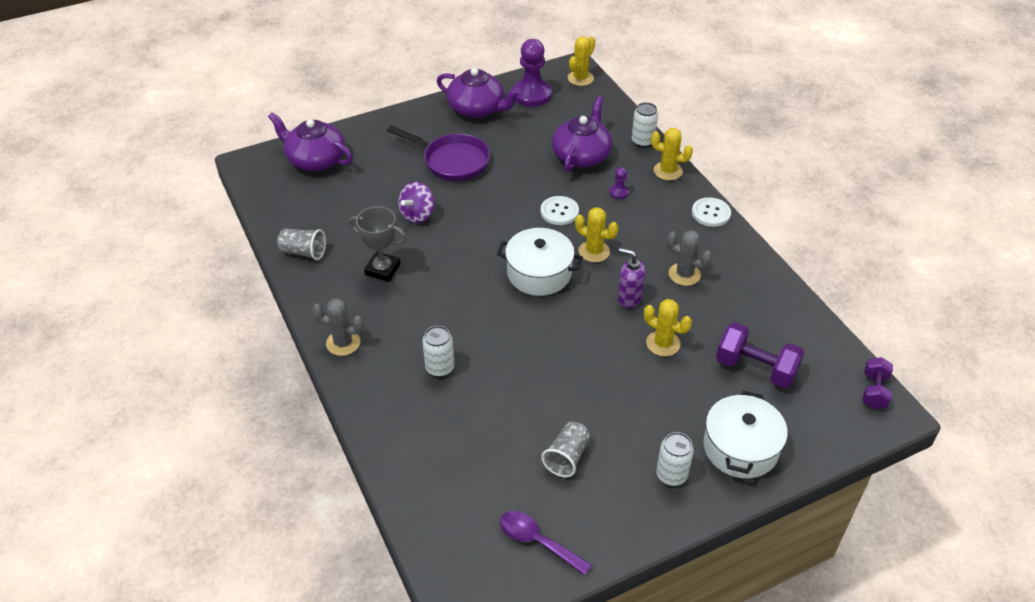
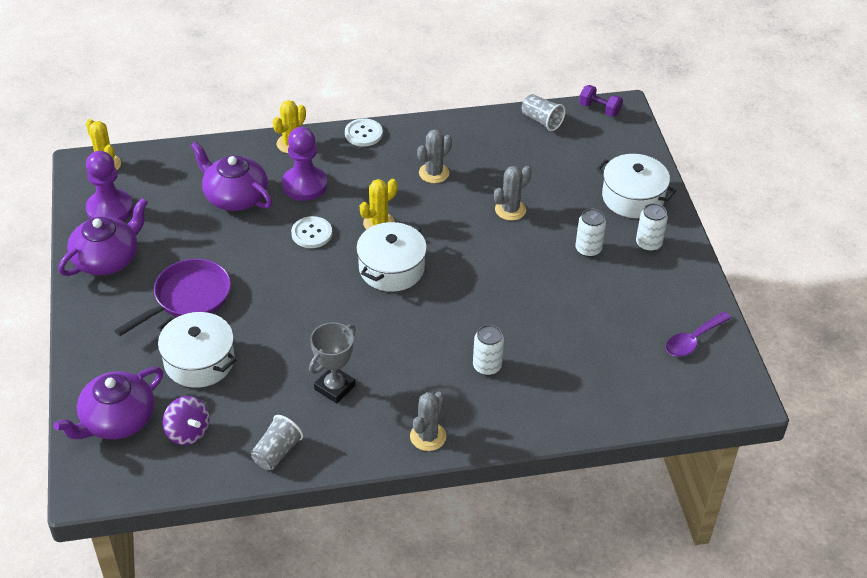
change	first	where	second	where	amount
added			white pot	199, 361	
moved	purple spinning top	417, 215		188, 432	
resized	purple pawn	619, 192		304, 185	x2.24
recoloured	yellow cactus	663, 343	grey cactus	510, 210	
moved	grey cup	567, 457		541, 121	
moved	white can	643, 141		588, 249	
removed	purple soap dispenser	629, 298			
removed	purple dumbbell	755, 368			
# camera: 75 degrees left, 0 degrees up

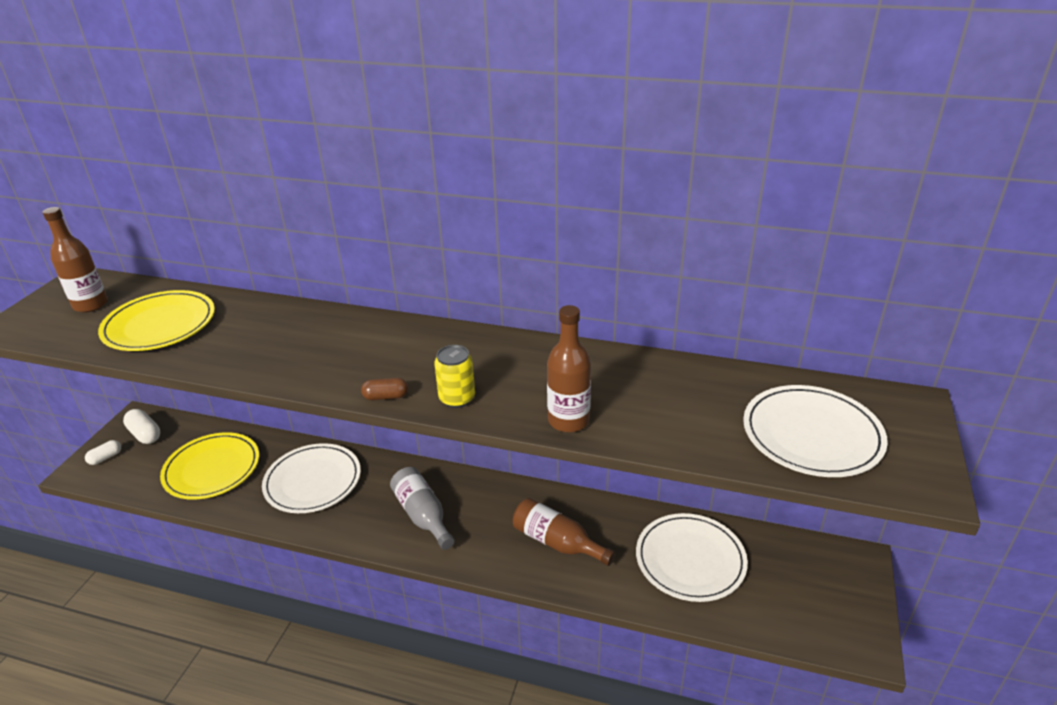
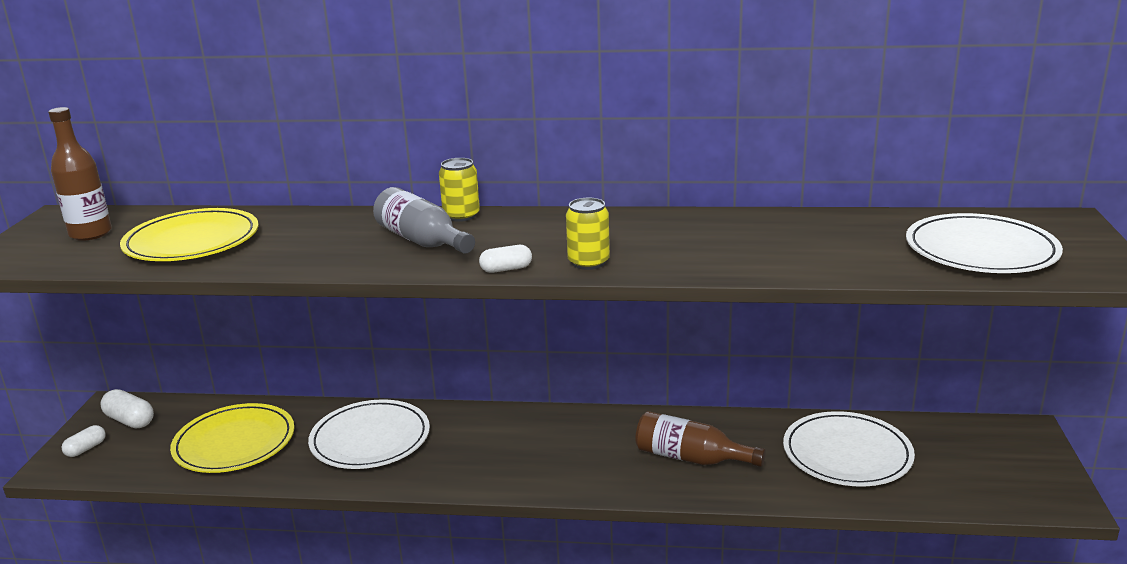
change	first	where	second	where	amount
moved	grey bottle	423, 515		422, 241	
added			yellow can	461, 216	
recoloured	brown capsule	386, 397	white capsule	506, 269	
removed	brown bottle	568, 421			
# camera: 10 degrees left, 10 degrees down

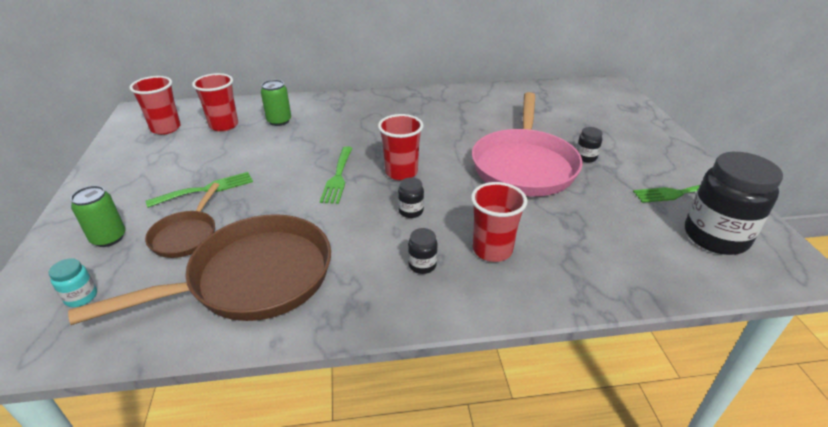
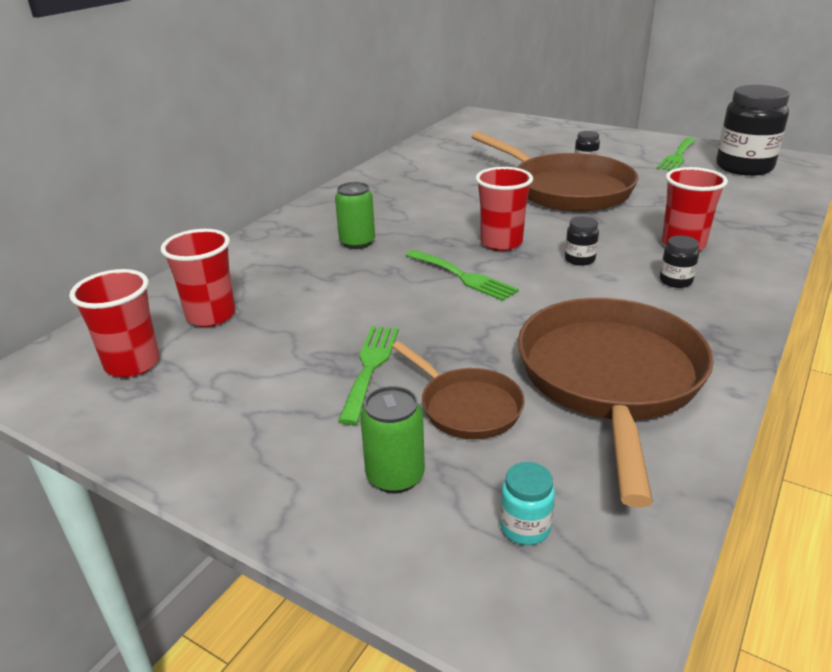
change	first	where	second	where	amount
moved	green can	279, 121		357, 242	
recoloured	pink pan	524, 165	brown pan	565, 189	
# camera: 50 degrees left, 5 degrees down

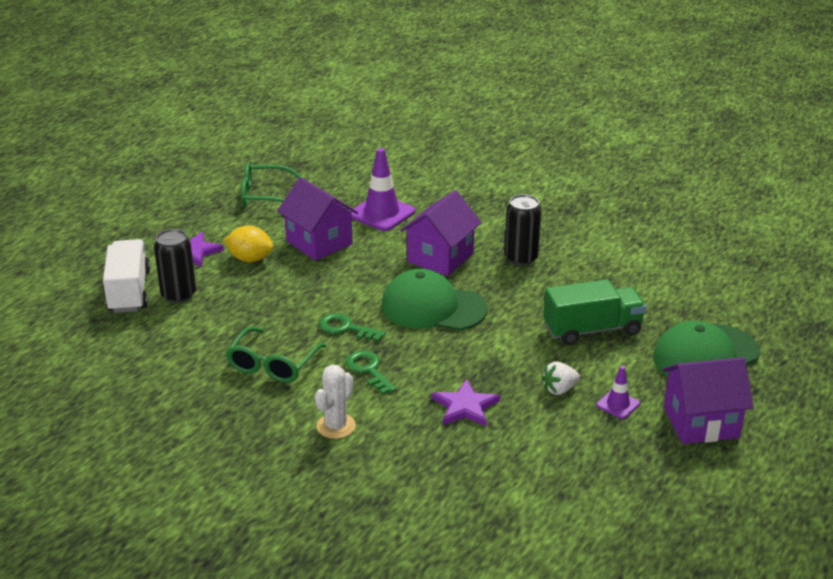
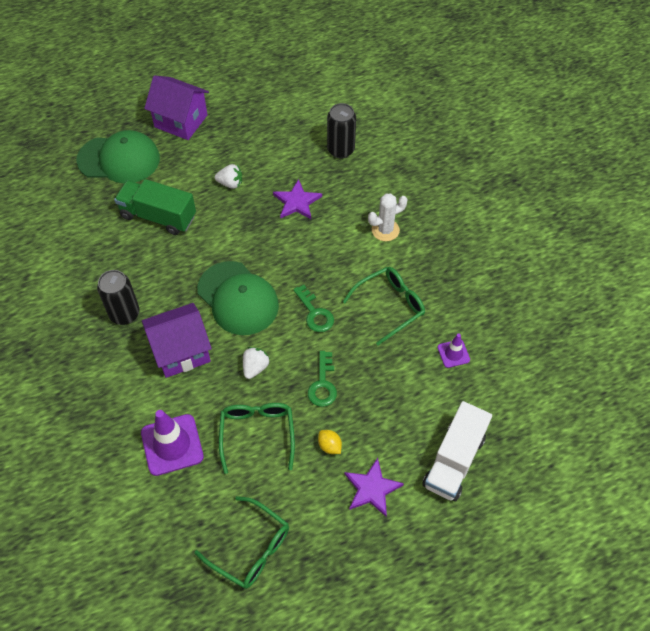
change	first	where	second	where	amount
replaced	purple house	319, 242	green glasses	257, 434	
added			white strawberry	255, 367	
moved	green key	369, 370		323, 384	
resized	yellow lemon	250, 259		329, 446	x0.60
moved	black can	178, 294		340, 150	
moved	purple traffic cone	618, 404		453, 353	
# camera: 145 degrees left, 25 degrees up

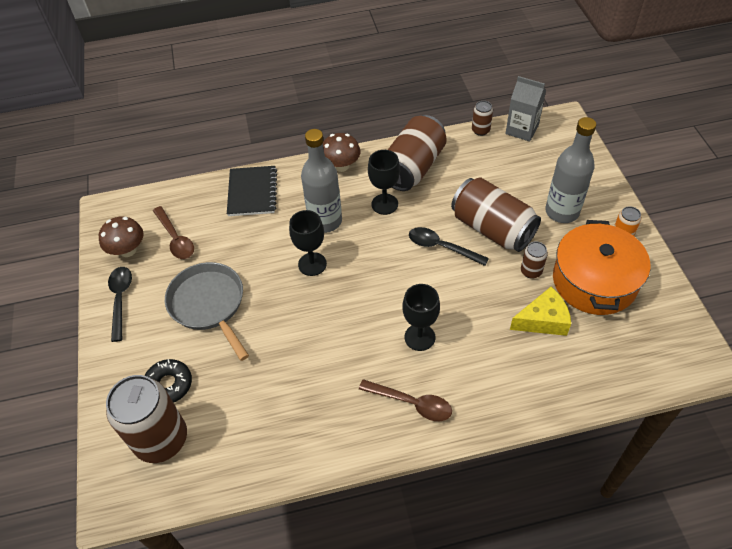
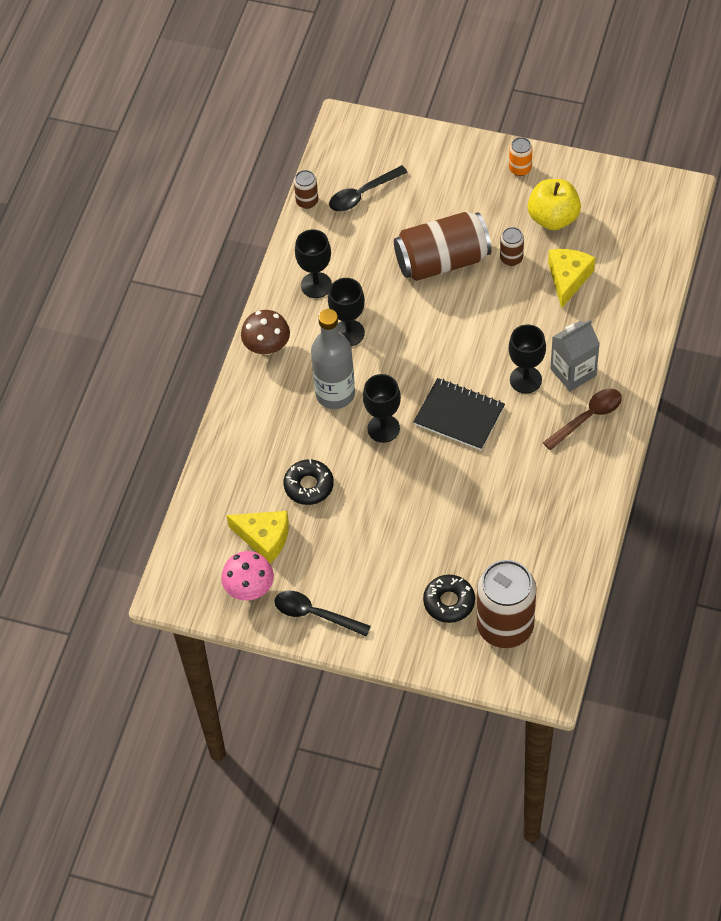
change	first	where	second	where	amount
recoloured	brown mushroom	128, 250	pink mushroom	249, 588	
replaced	brown spoon	175, 239	yellow cheese	264, 538	
added			black donut	309, 486	
replaced	brown can	413, 167	black goblet	316, 285	
moved	black spoon	441, 247		362, 194	
moved	black notebook	252, 192		459, 416	
replaced	orange pot	594, 281	yellow apple	553, 218	
moved	grey carton	522, 129		573, 372	
removed	grey pan	209, 304			
removed	grey bottle	562, 212			
# camera: 60 degrees left, 5 degrees up

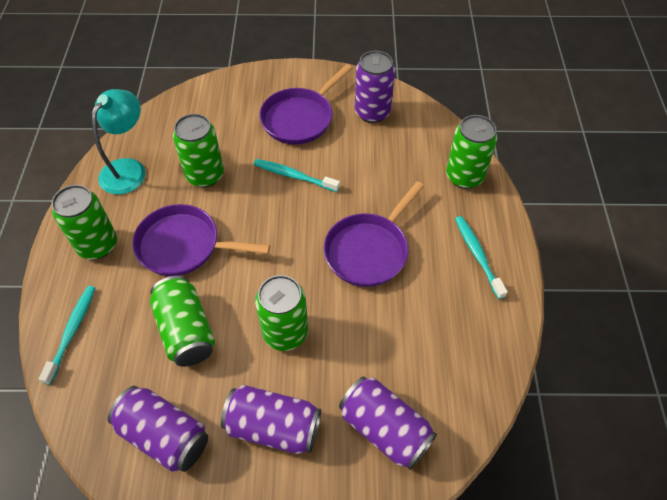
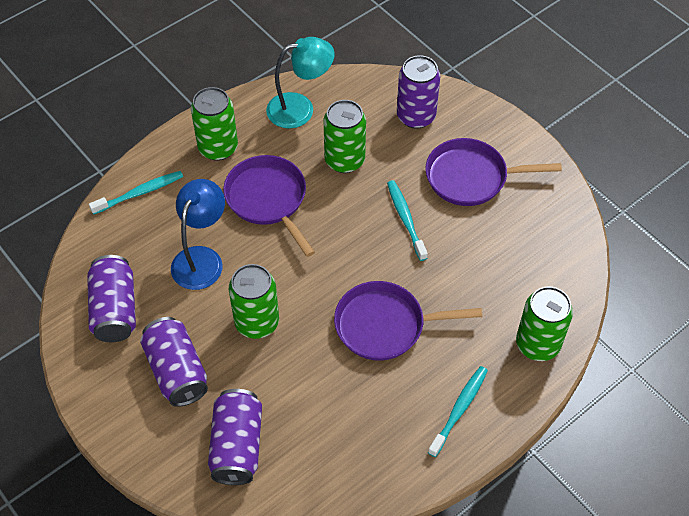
change	first	where	second	where	amount
replaced	green can	186, 330	blue lamp	201, 258	
moved	purple can	372, 112		416, 116	
# camera: 50 degrees right, 0 degrees up

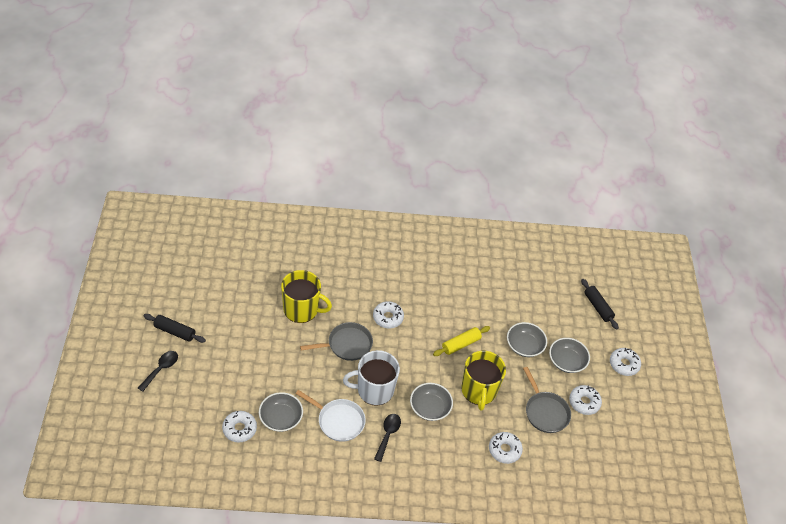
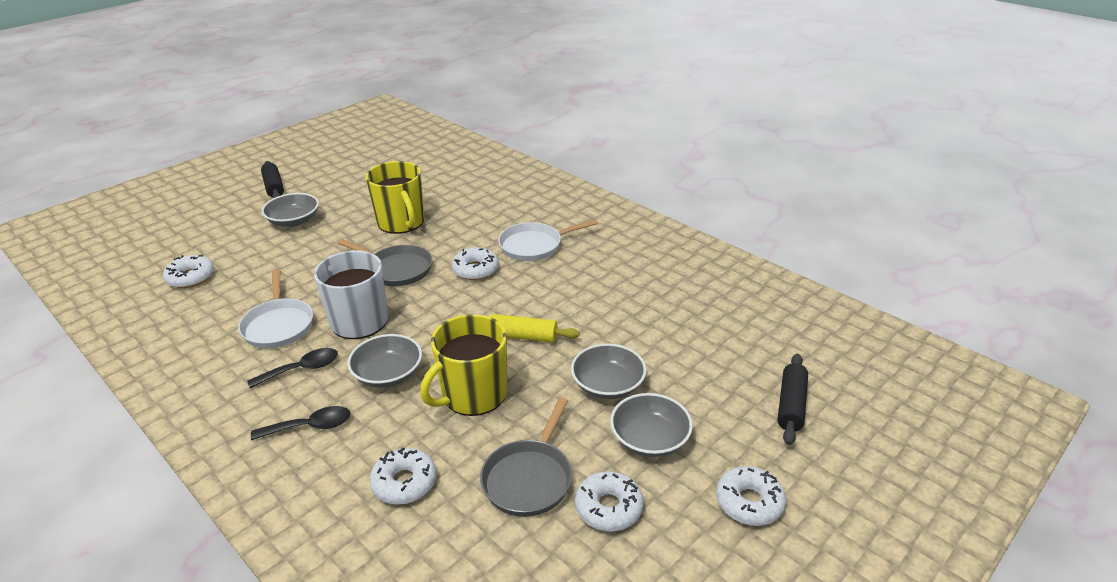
change	first	where	second	where	amount
moved	black spoon	161, 369		310, 426	
moved	grey bowl	281, 418		294, 221	
added			white pan	534, 246	
# camera: 50 degrees right, 15 degrees down

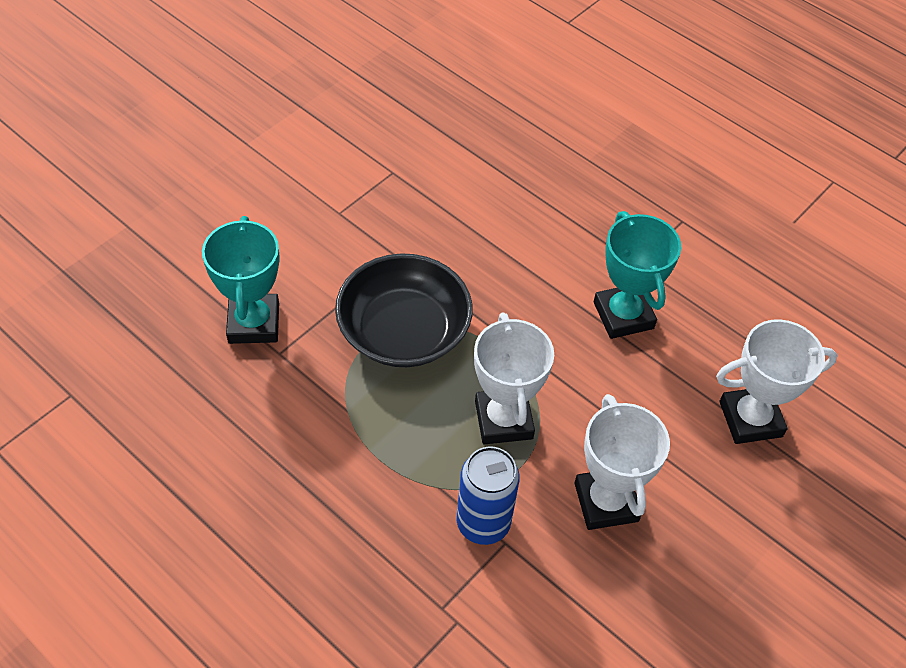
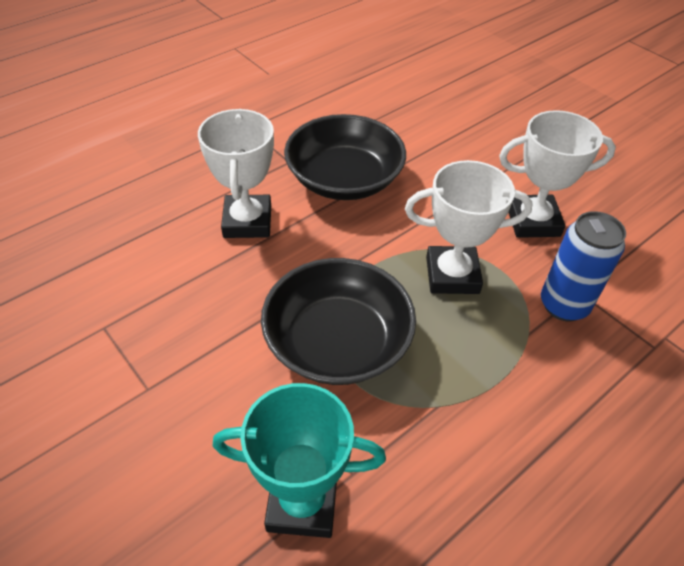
change	first	where	second	where	amount
moved	white trophy	750, 419		247, 221	
replaced	turquoise trophy	623, 315	black bowl	344, 179	
# camera: 80 degrees left, 5 degrees down

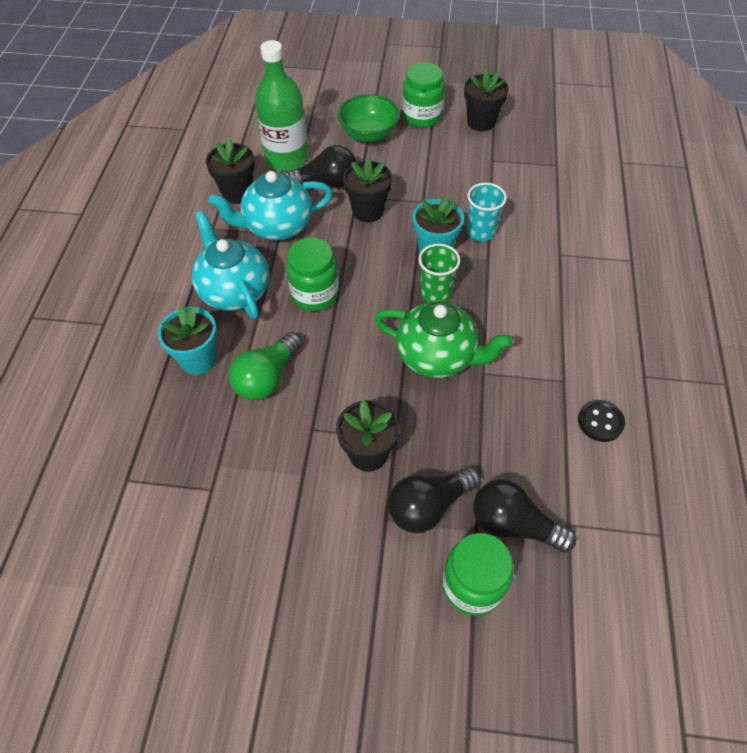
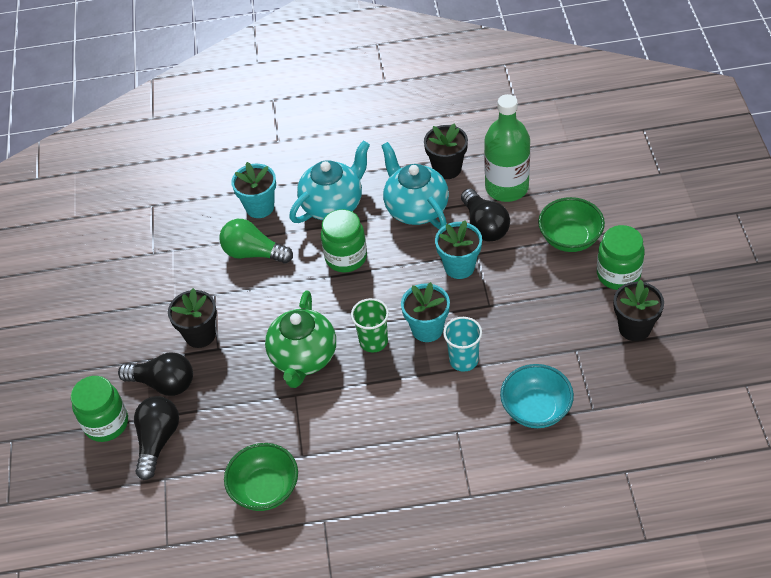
change	first	where	second	where	amount
turned	black light bulb	429, 506		163, 383	150 degrees clockwise
replaced	black button	600, 422	green bowl	265, 489	
recoloured	black flower pot	368, 211	turquoise flower pot	459, 267	
added			turquoise bowl	536, 409	
# camera: 80 degrees right, 5 degrees down

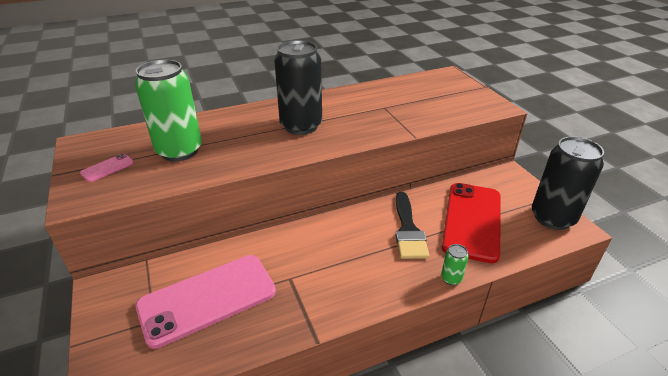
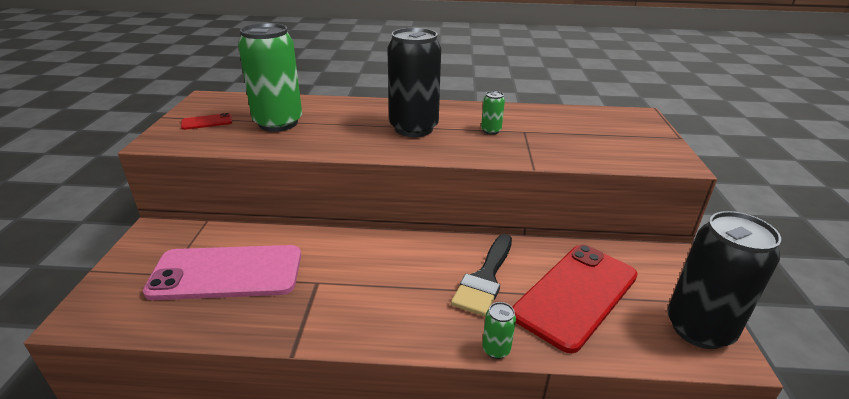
change	first	where	second	where	amount
recoloured	pink phone	107, 168	red phone	207, 122	
added			green can	491, 131	
# camera: 25 degrees right, 5 degrees down

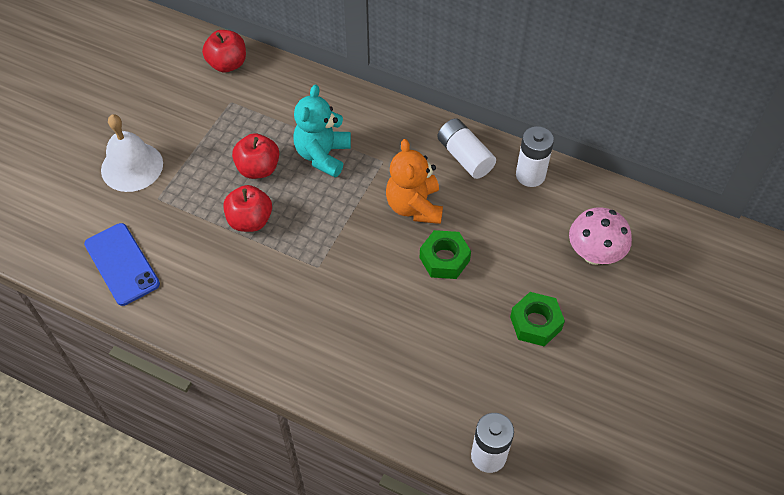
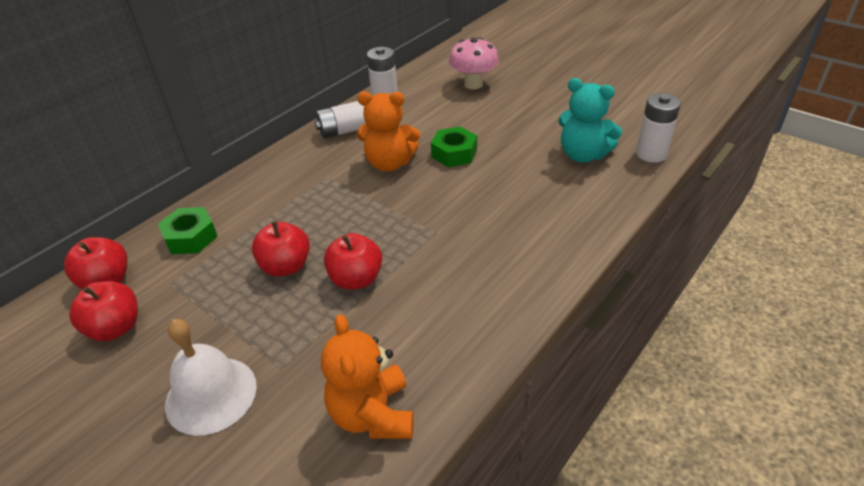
change	first	where	second	where	amount
added			red apple	115, 328	
moved	green nut	535, 323		191, 237	
replaced	blue phone	122, 264	orange teddy bear	372, 414	
moved	turquoise teddy bear	323, 155		583, 155	
# camera: 75 degrees left, 15 degrees down

